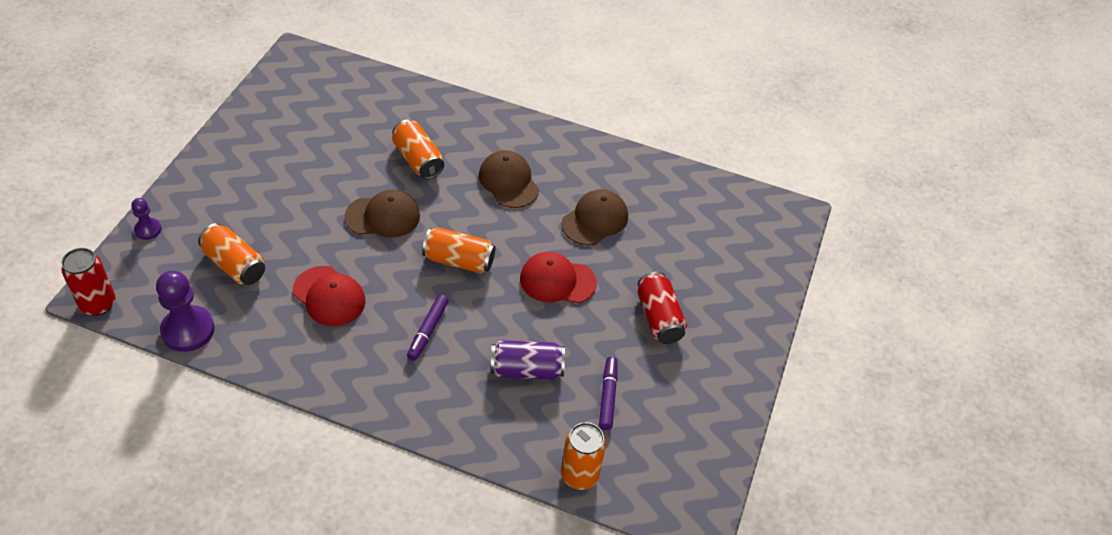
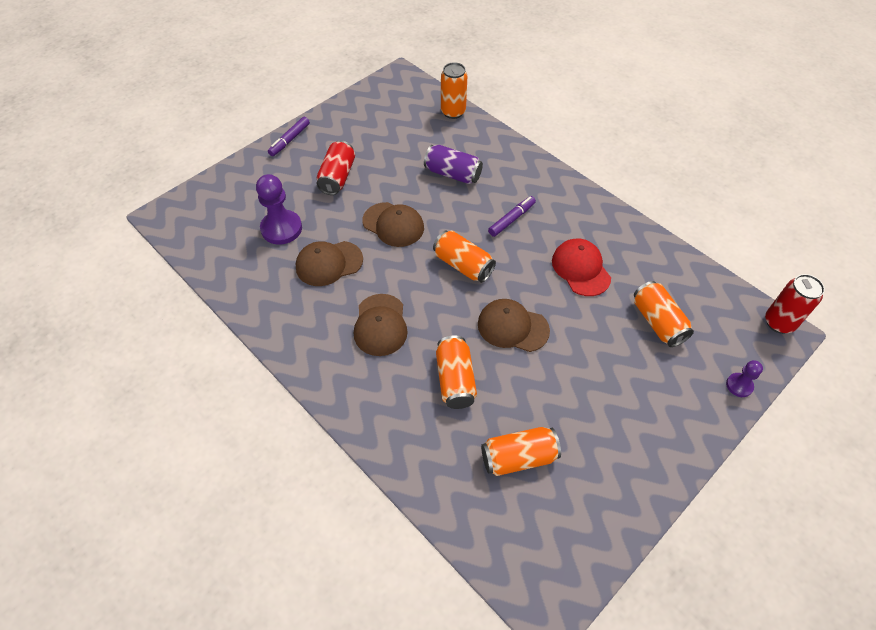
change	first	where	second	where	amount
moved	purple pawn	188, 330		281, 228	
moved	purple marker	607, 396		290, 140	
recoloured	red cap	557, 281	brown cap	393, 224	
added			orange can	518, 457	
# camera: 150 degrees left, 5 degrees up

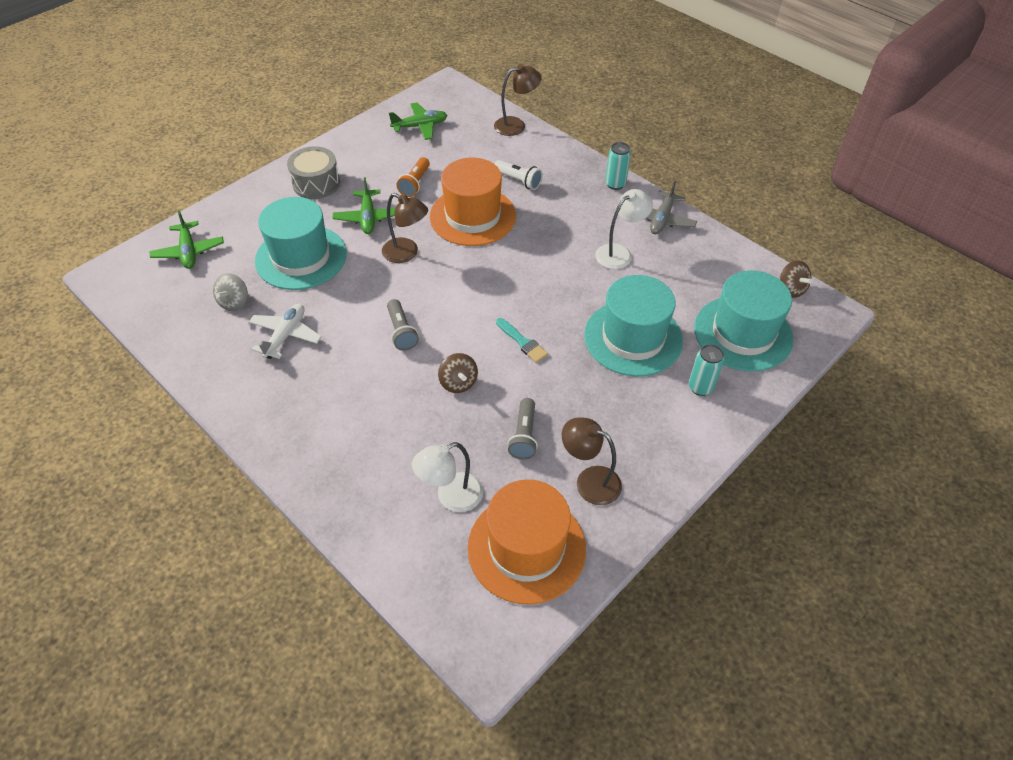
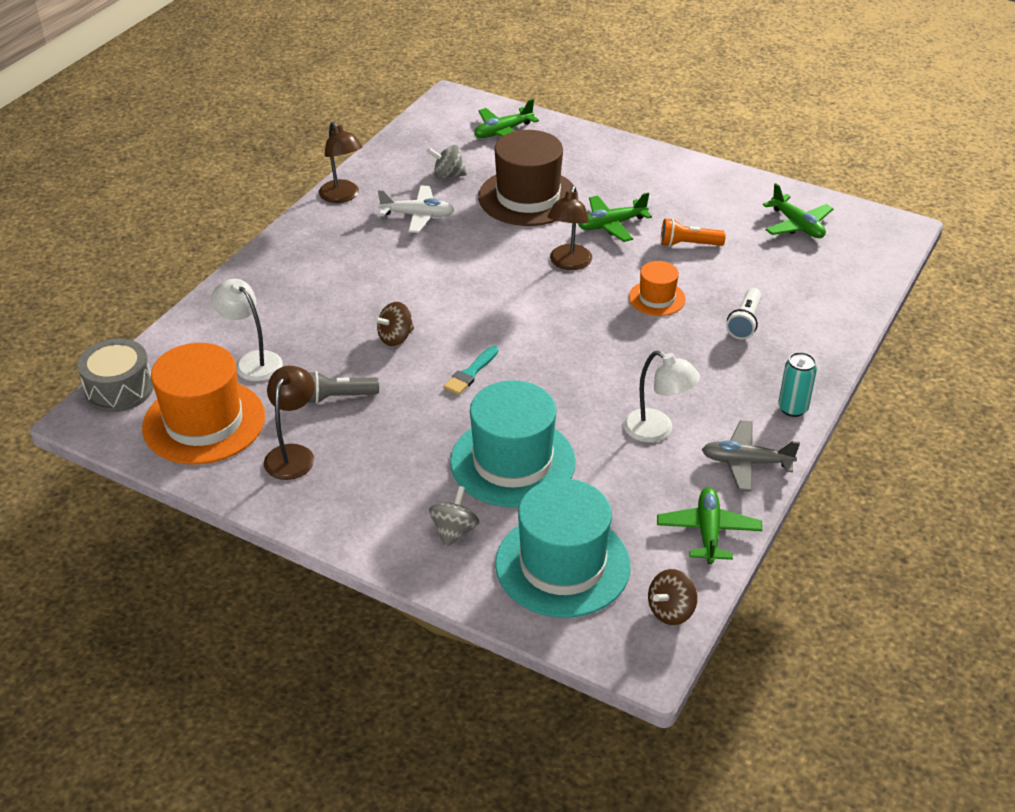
change	first	where	second	where	amount
moved	grey drum	316, 183		119, 389	
moved	brown lamp	516, 125		342, 196	
replaced	turquoise can	700, 387	grey spinning top	454, 531	
recoloured	turquoise hat	301, 257	brown hat	528, 197	
resized	orange hat	472, 216		657, 298	x0.52
added			green plane	708, 531	
removed	grey flashlight	401, 332			
# camera: 75 degrees right, 10 degrees down

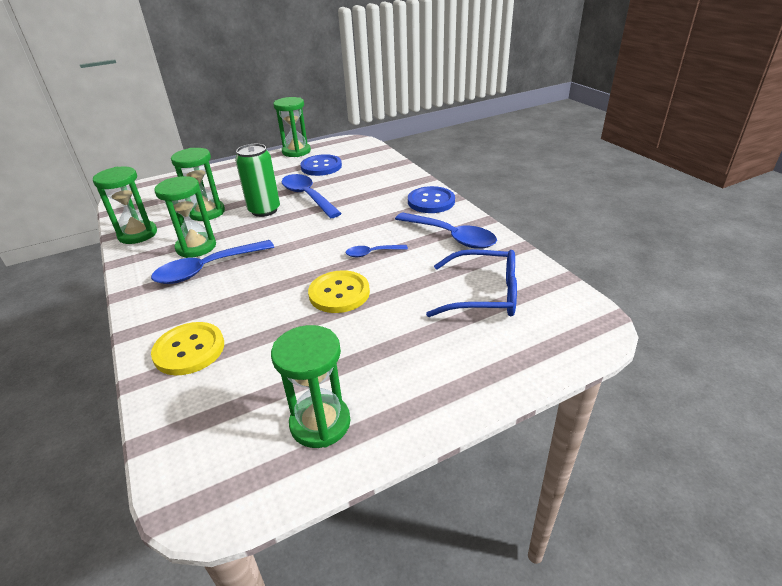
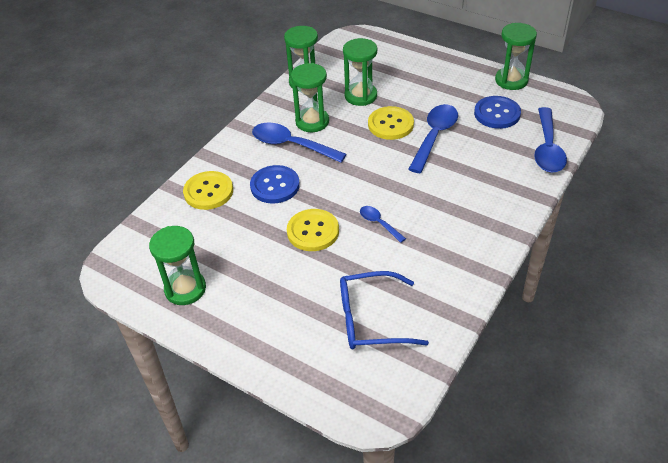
change	first	where	second	where	amount
moved	blue button	431, 201		275, 186	
turned	blue glasses	483, 294		371, 319	105 degrees clockwise
replaced	green can	264, 210	yellow button	390, 124	
moved	blue spoon	451, 237		547, 148	
# camera: 60 degrees right, 10 degrees up

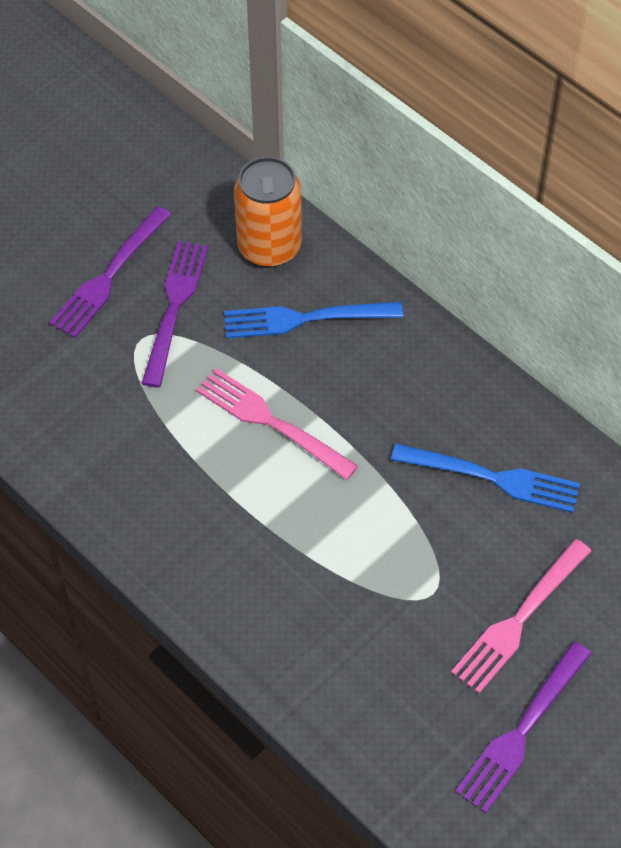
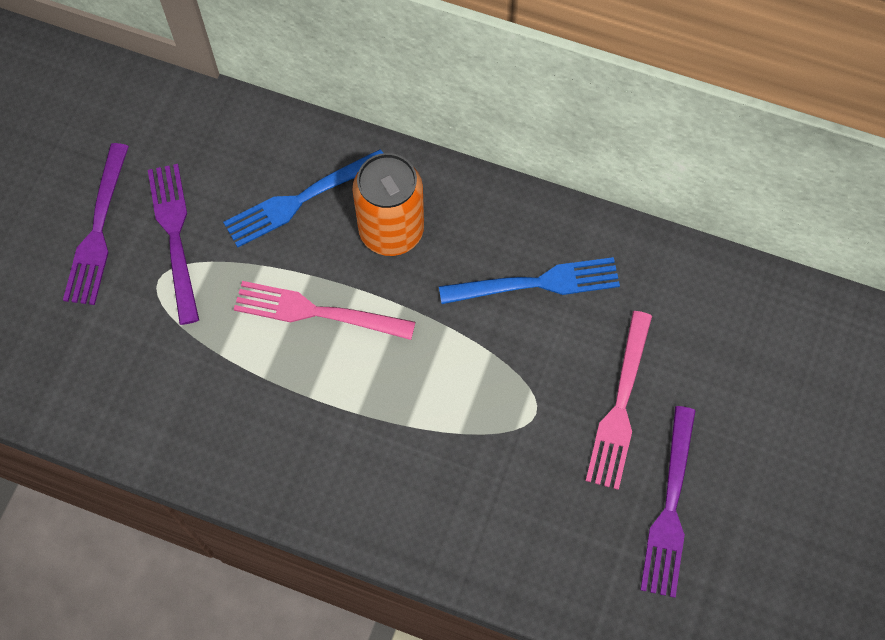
change	first	where	second	where	amount
moved	orange can	269, 247		391, 231	
# camera: 25 degrees left, 10 degrees up

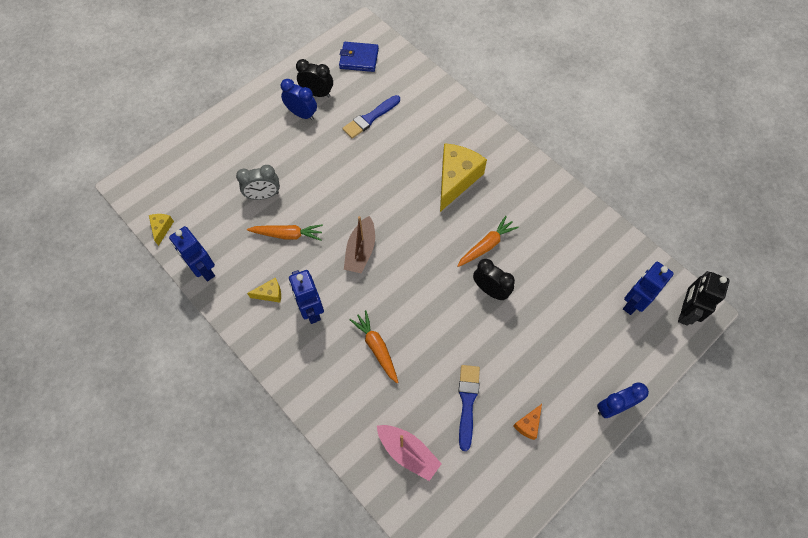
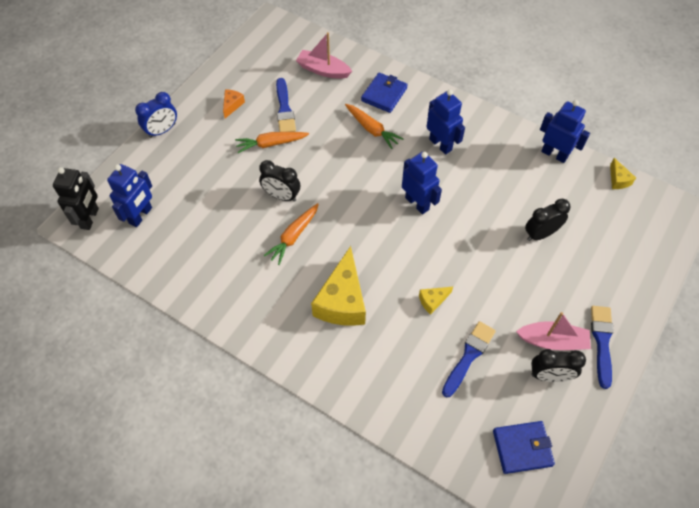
change	first	where	second	where	amount
moved	orange carrot	287, 234		271, 144	
added			blue wallet	384, 94	
replaced	brown boat	361, 250	blue robot	417, 203	
moved	yellow cheese	270, 294		432, 301	
replaced	blue clock	302, 114	pink boat	552, 341	
recoloured	grey clock	263, 195	black clock	540, 234	
added			blue brush	602, 342	
# camera: 165 degrees right, 5 degrees down

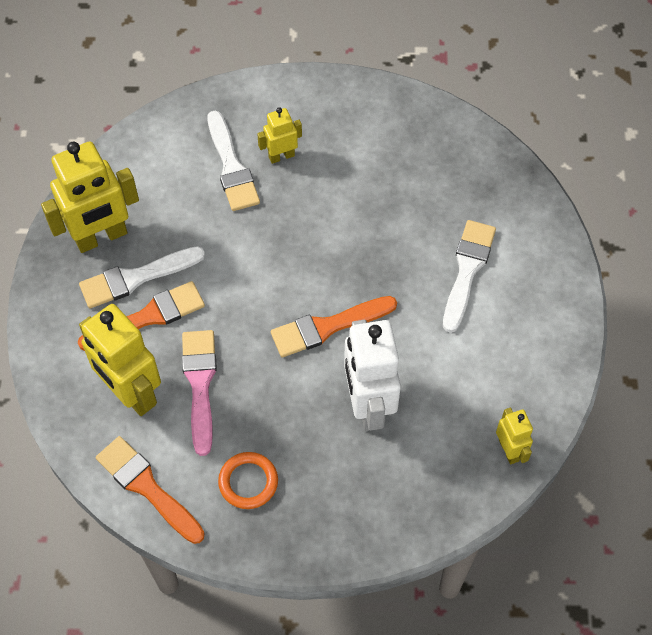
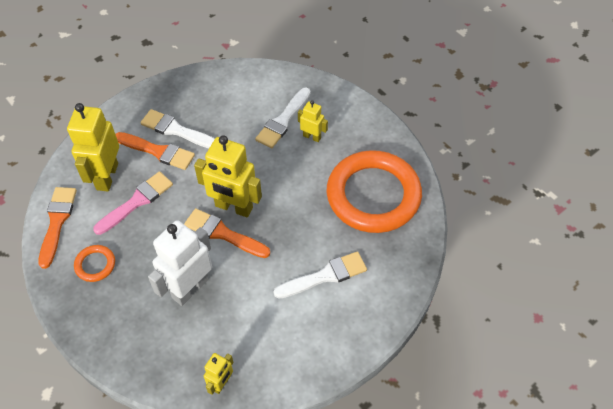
change	first	where	second	where	amount
moved	yellow robot	101, 237		233, 207	
added			orange ring	373, 195	
# camera: 50 degrees right, 5 degrees down

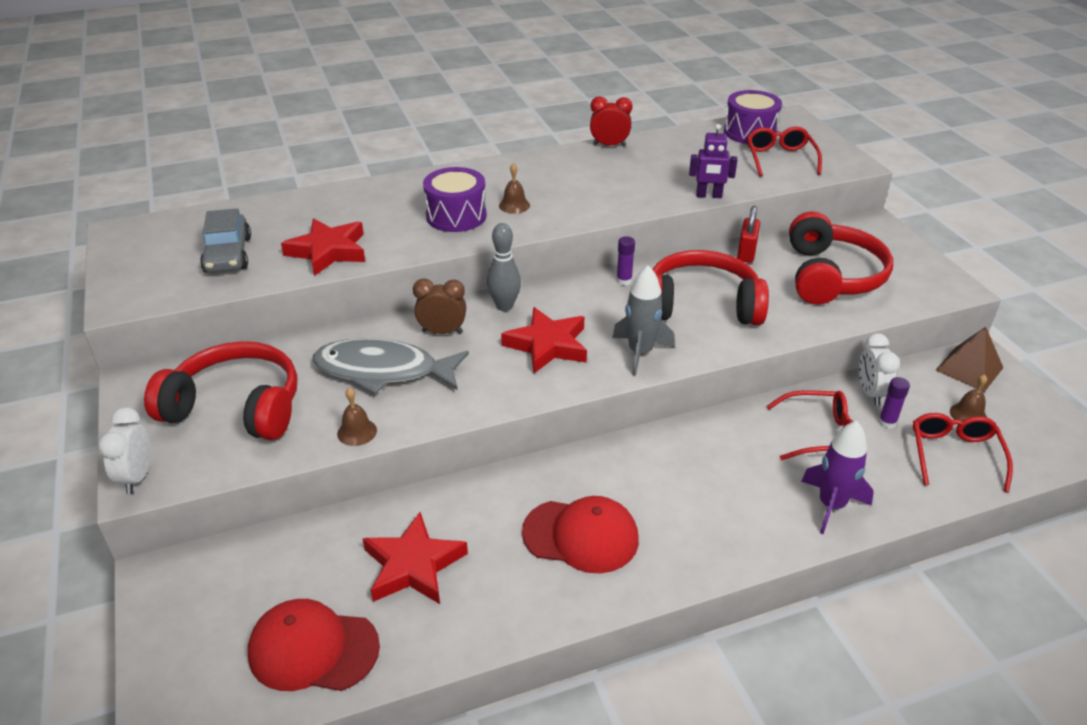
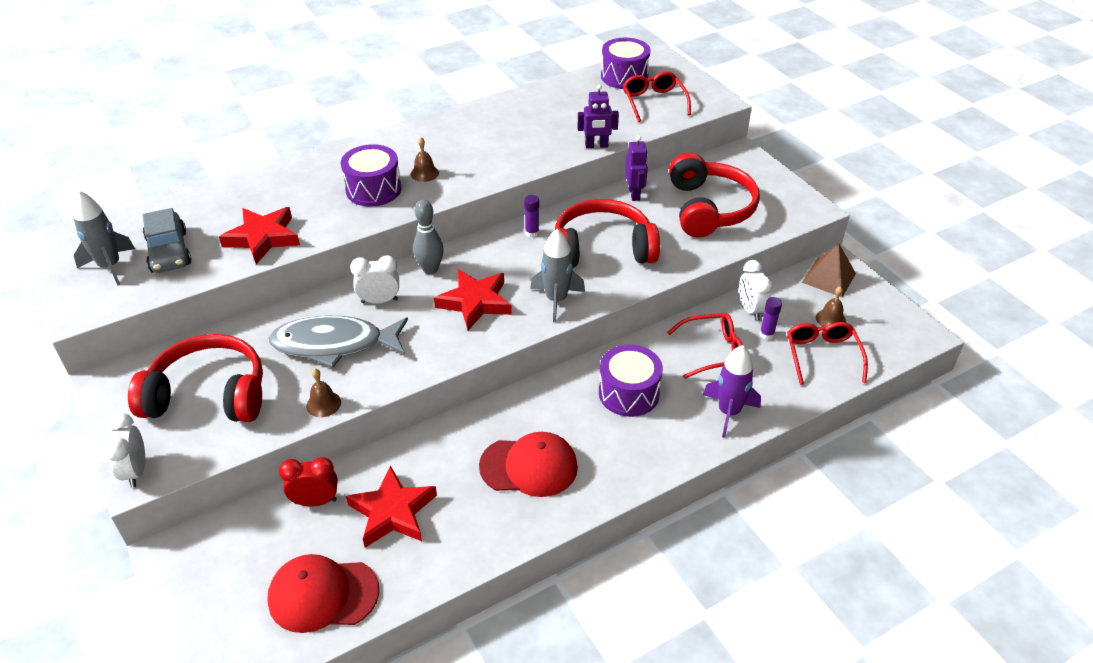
change	first	where	second	where	amount
added			grey rocket	110, 266	
moved	red clock	609, 145		315, 501	
recoloured	brown clock	442, 332	white clock	379, 301	
added			purple drum	628, 393	
replaced	red padlock	746, 253	purple robot	634, 194	
# camera: 10 degrees left, 5 degrees up

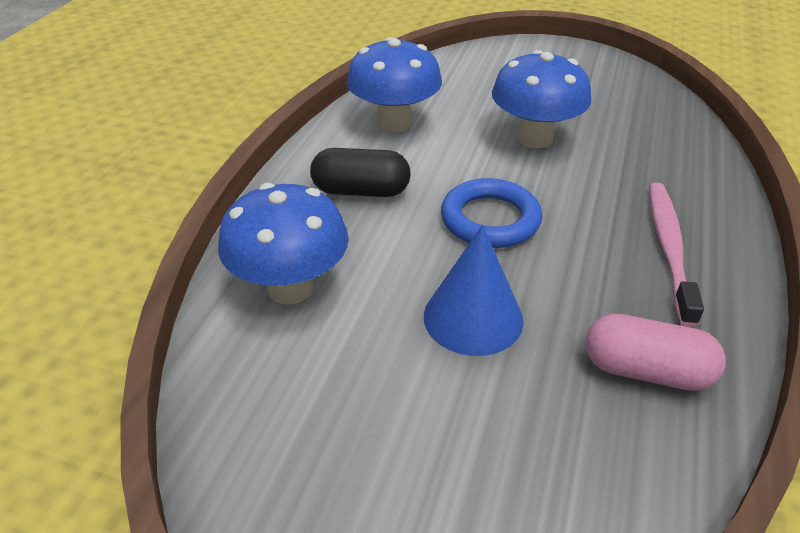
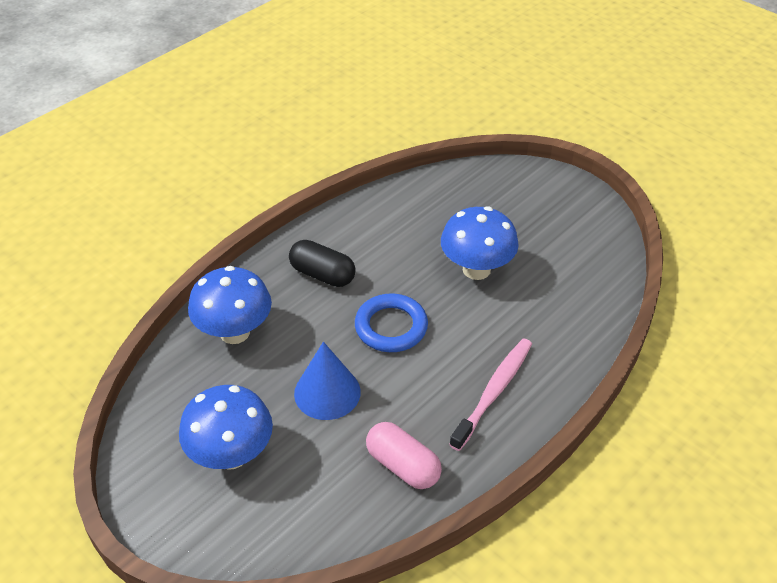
change	first	where	second	where	amount
moved	blue mushroom	394, 123		231, 455	
# camera: 25 degrees right, 5 degrees up

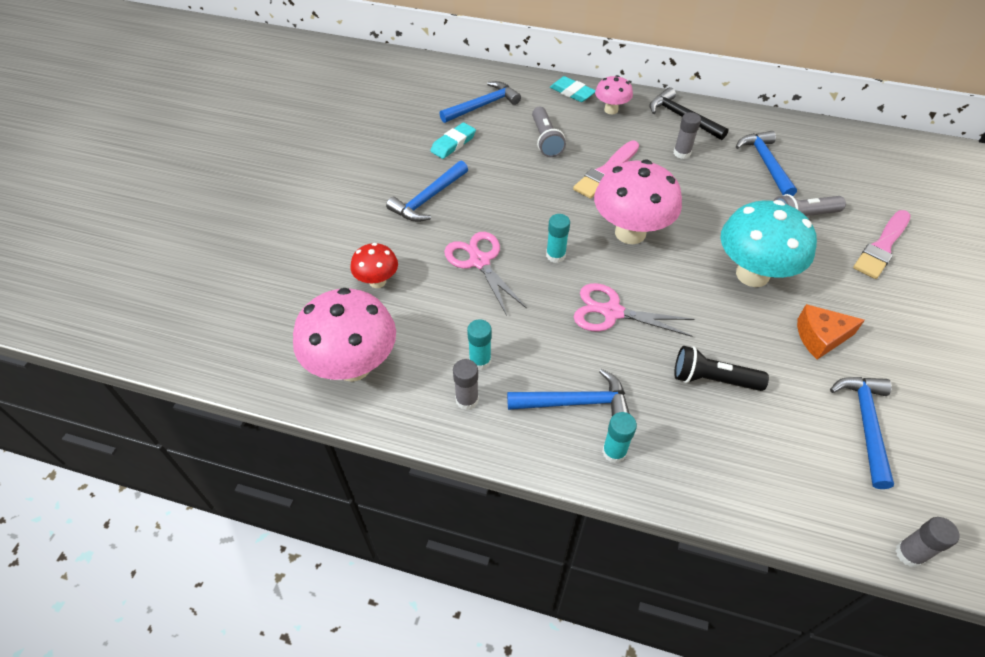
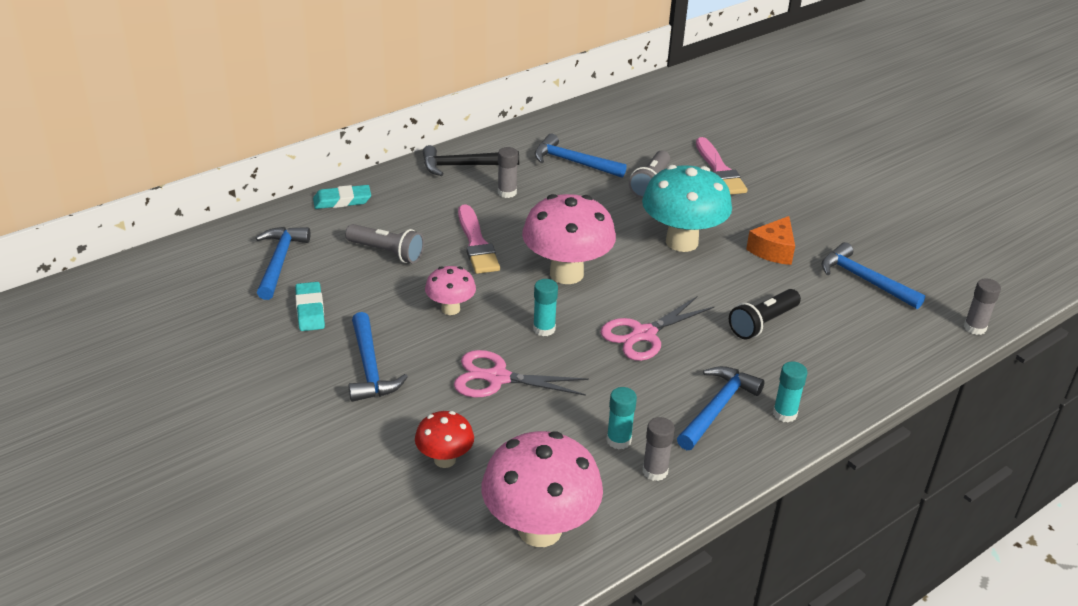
change	first	where	second	where	amount
moved	pink mushroom	611, 110		450, 309	
# camera: 55 degrees left, 15 degrees down

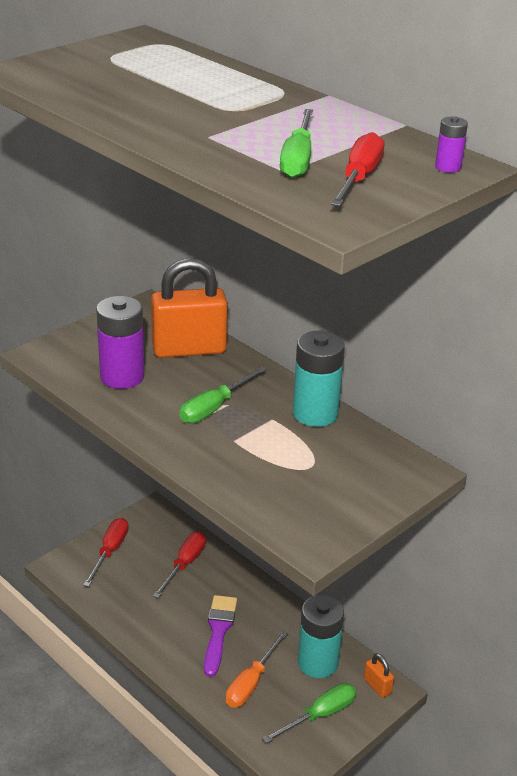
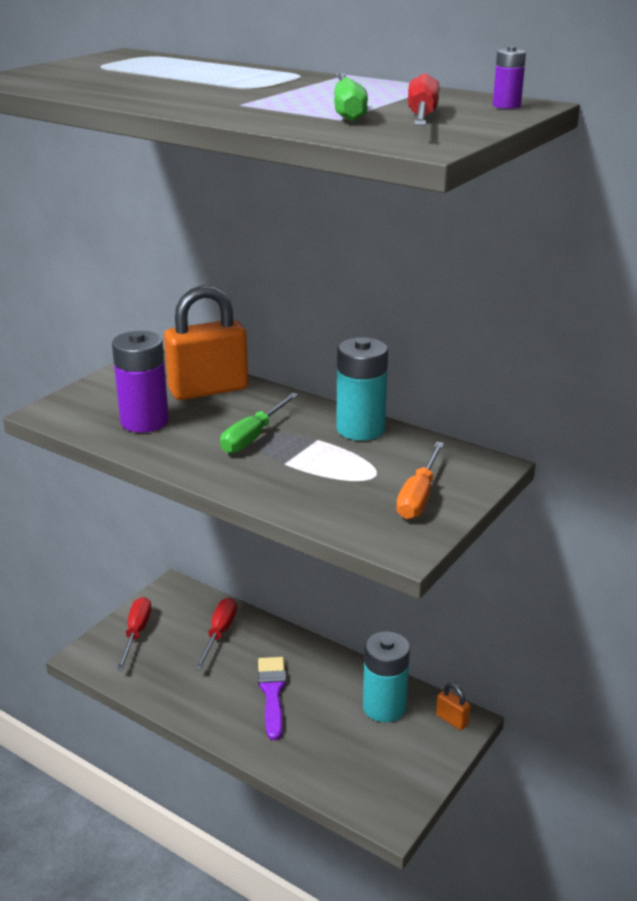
change	first	where	second	where	amount
moved	orange screwdriver	251, 683		419, 496	
removed	green screwdriver	320, 715			
# camera: 10 degrees left, 5 degrees down

